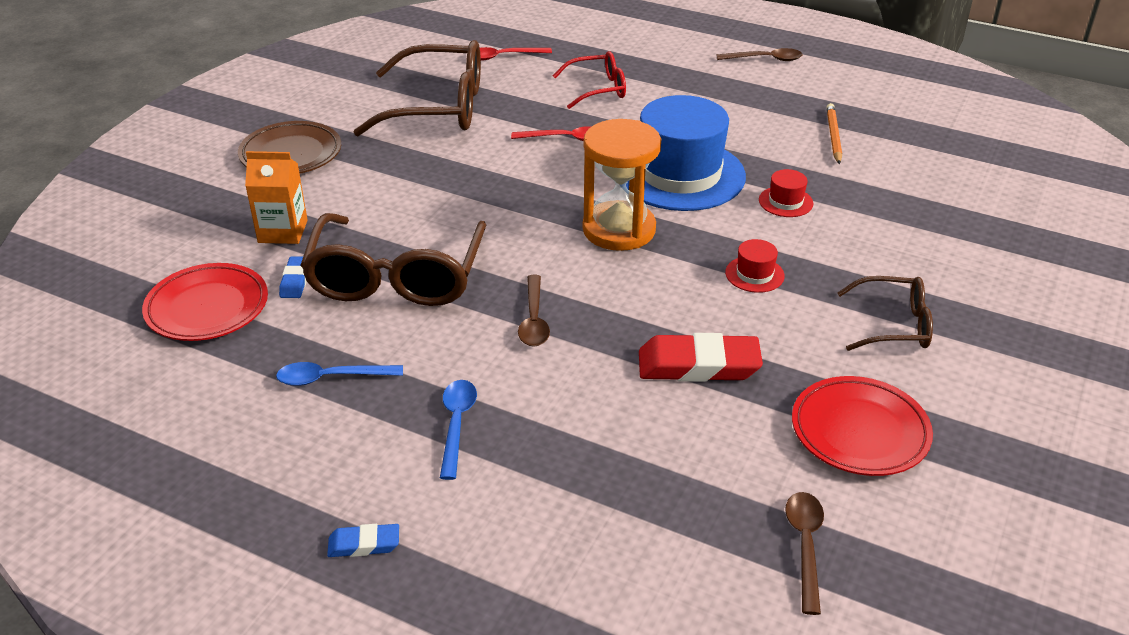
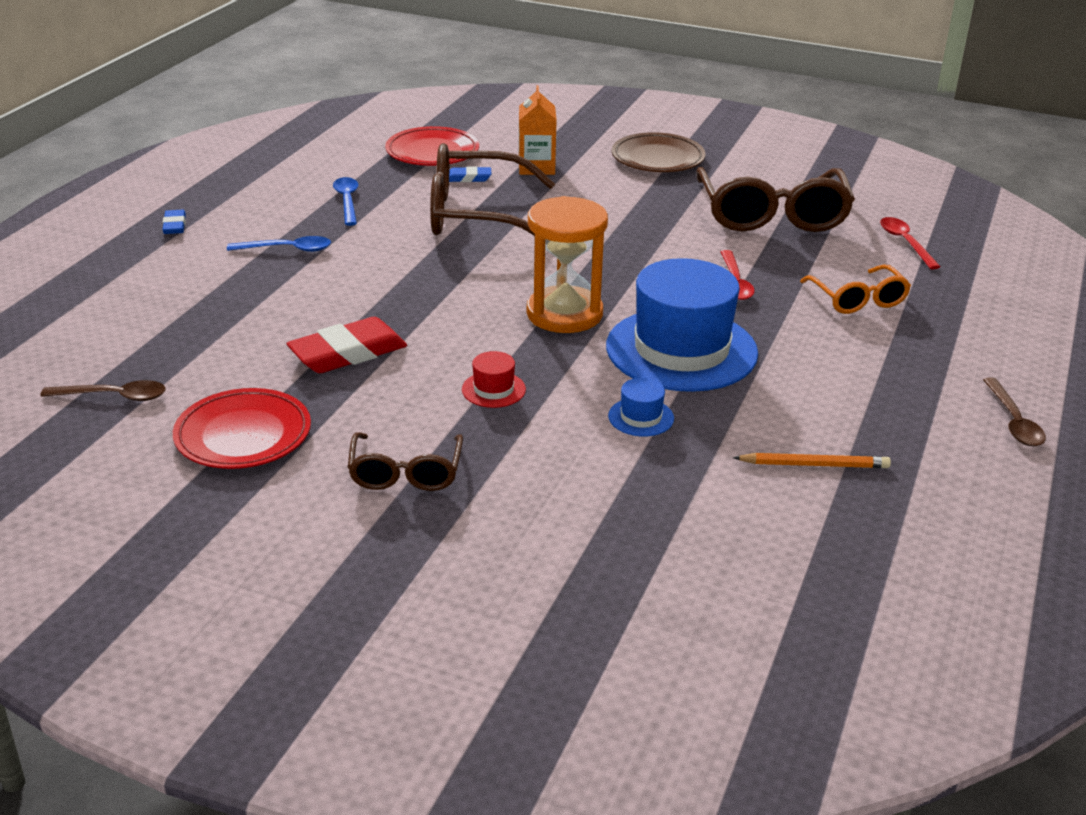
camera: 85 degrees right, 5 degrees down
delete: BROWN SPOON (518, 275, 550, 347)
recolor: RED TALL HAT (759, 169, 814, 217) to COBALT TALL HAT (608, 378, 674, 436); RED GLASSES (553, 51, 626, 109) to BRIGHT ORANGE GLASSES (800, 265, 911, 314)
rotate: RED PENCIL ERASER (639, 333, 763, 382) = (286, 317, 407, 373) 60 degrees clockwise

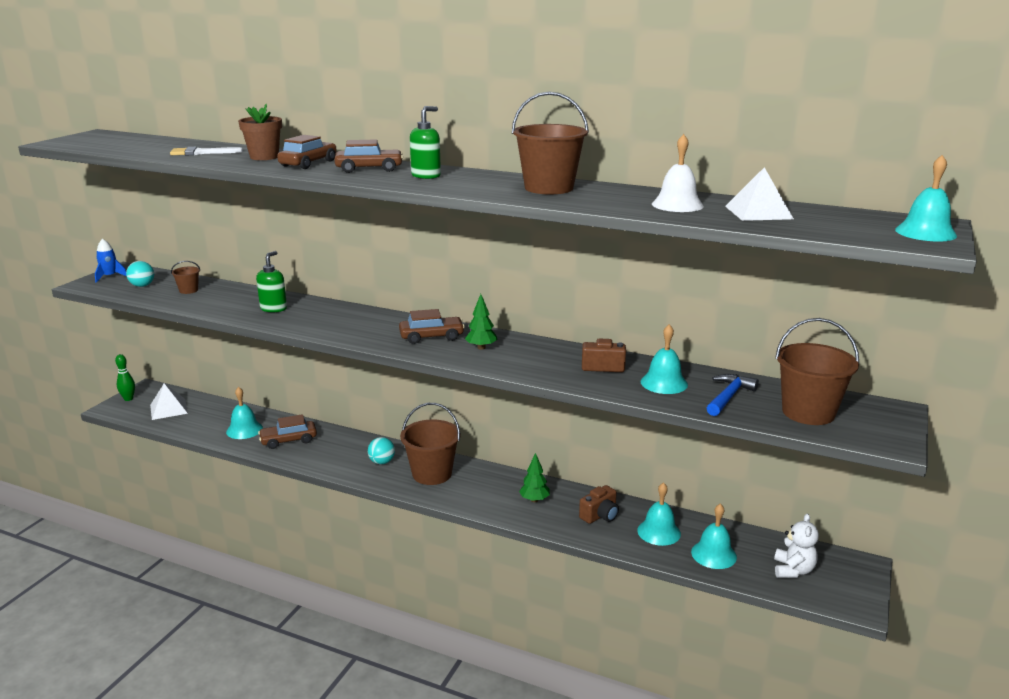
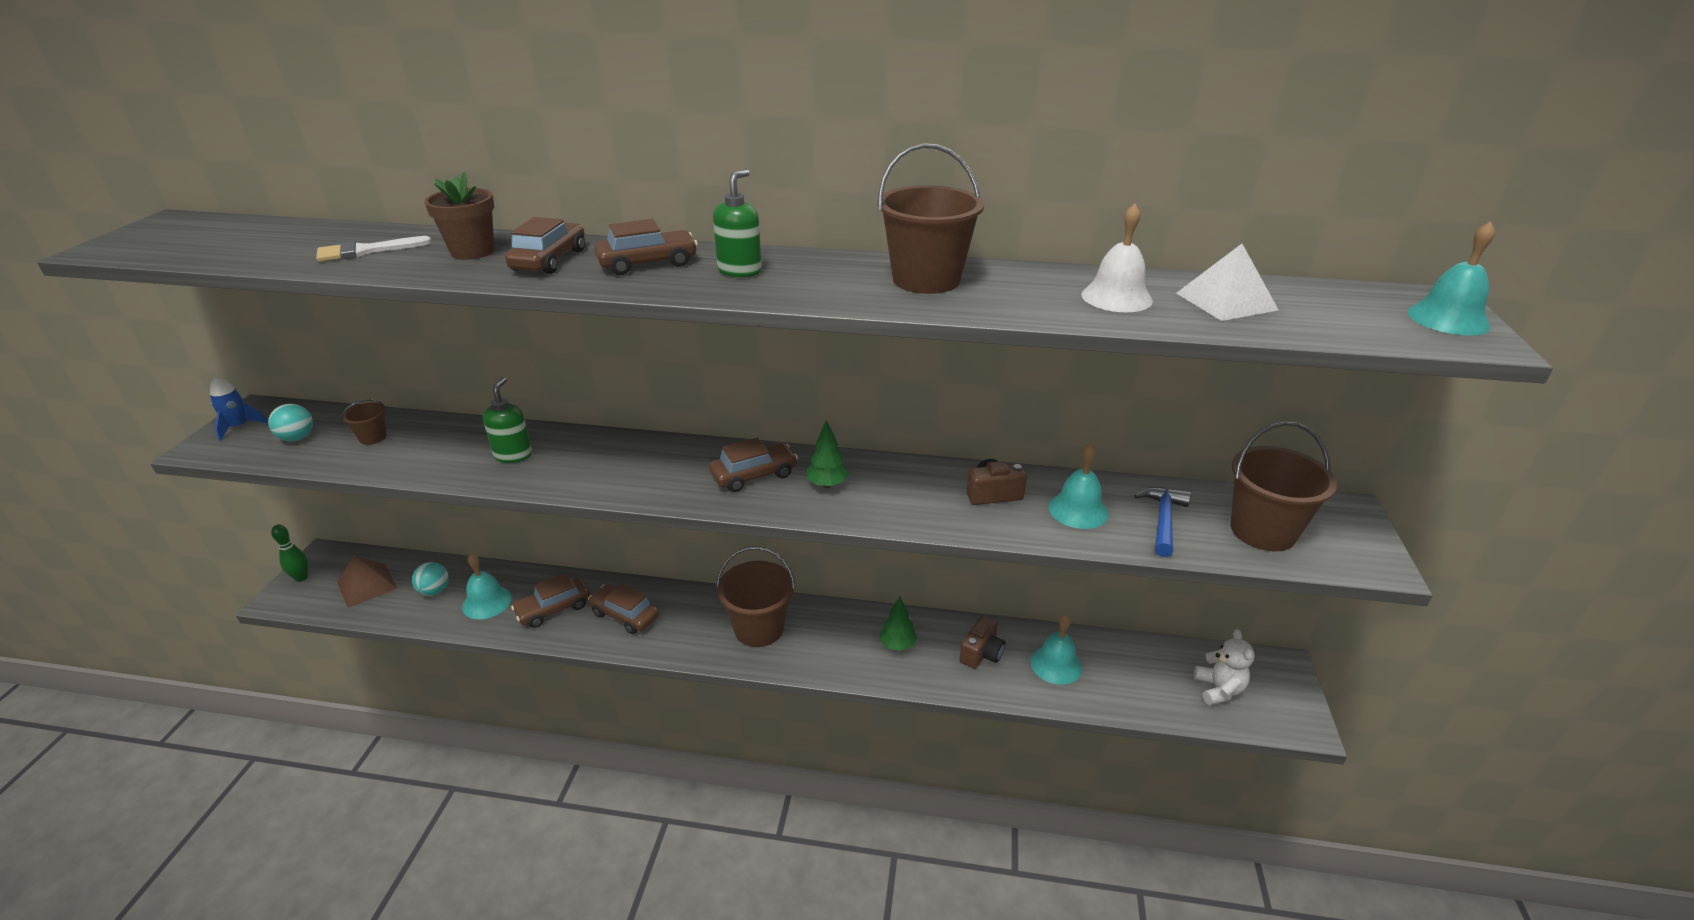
camera: 15 degrees left, 10 degrees up
delete: TEAL SCHOOL BELL (691, 504, 737, 569)
insert: BROWN CAR (588, 584, 659, 634)
move: TEAL PLAY BALL (368, 437, 395, 464) to (412, 562, 449, 596)
recolor: PURE WHITE PYRAMID SHAPE (150, 383, 188, 420) to BROWN PYRAMID SHAPE (337, 556, 397, 608)

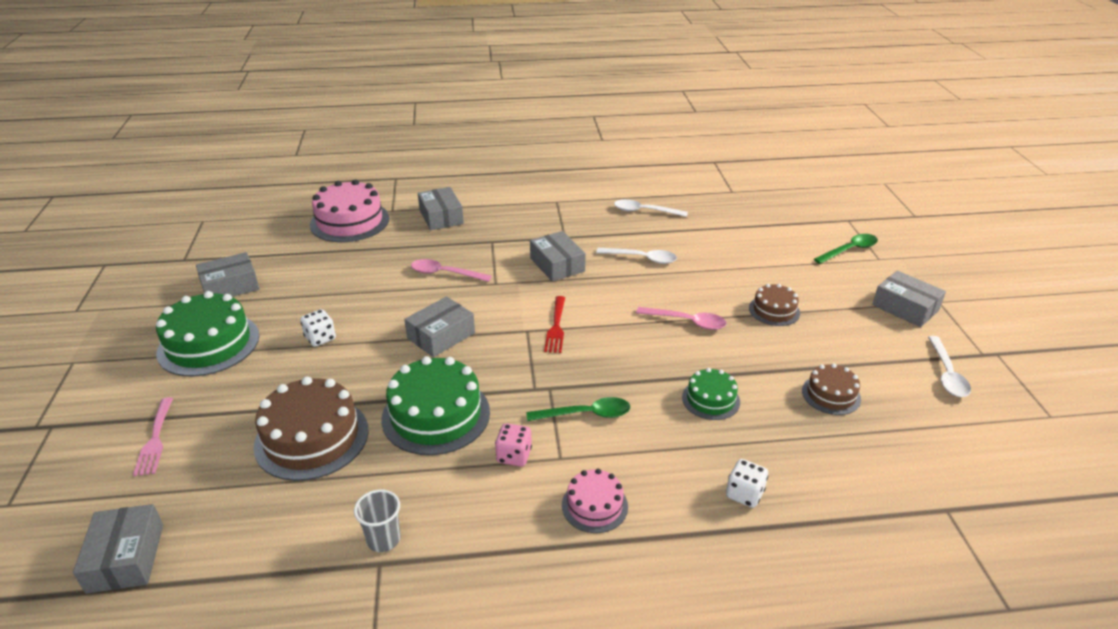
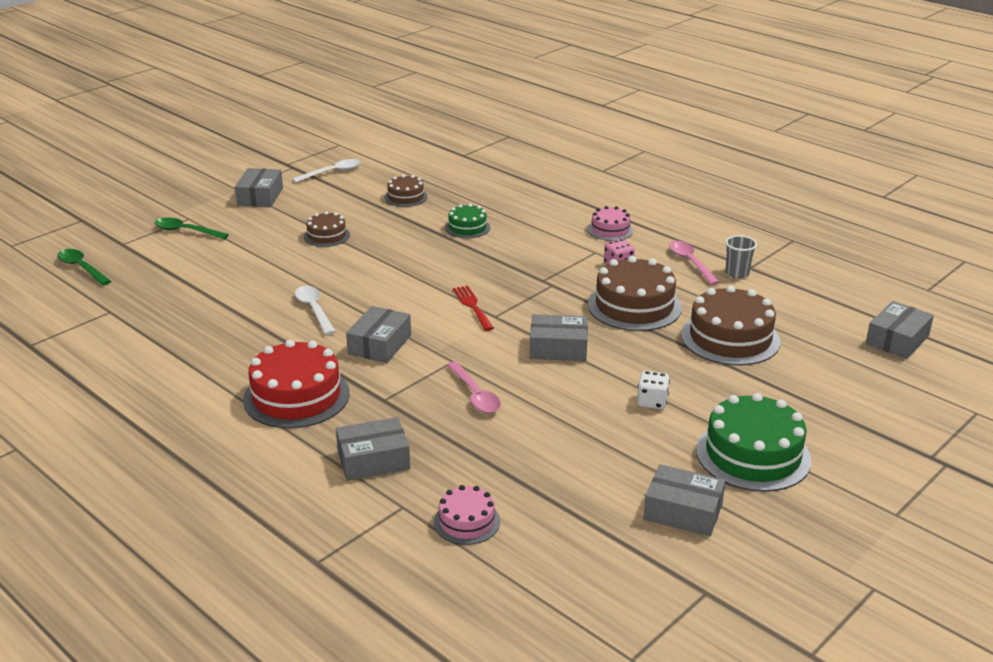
camera: 130 degrees left, 5 degrees down
delete: ROSE-PINK DINNER FORK (133, 397, 173, 476); PURE WHITE SPOON (614, 199, 688, 217); PURE WHITE GAME DIE (726, 459, 768, 508)
insert: RED GATEAU (243, 340, 350, 428)
move: EMERALD SPOON (526, 397, 630, 421) to (57, 249, 111, 285); ROSE-PINK SPOON (636, 307, 726, 330) to (669, 241, 720, 285)
recolor: EMERALD GATEAU (381, 356, 490, 455) to BROWN GATEAU (588, 256, 682, 331)
rotate: GREY PACKAGE (418, 187, 464, 230) = (336, 417, 410, 481) 45 degrees clockwise; RED DINNER FORK (544, 296, 565, 353) = (453, 285, 494, 331) 75 degrees counterclockwise
resize: ROSE-PINK GATEAU (310, 180, 389, 242) = (434, 485, 500, 545) x0.55

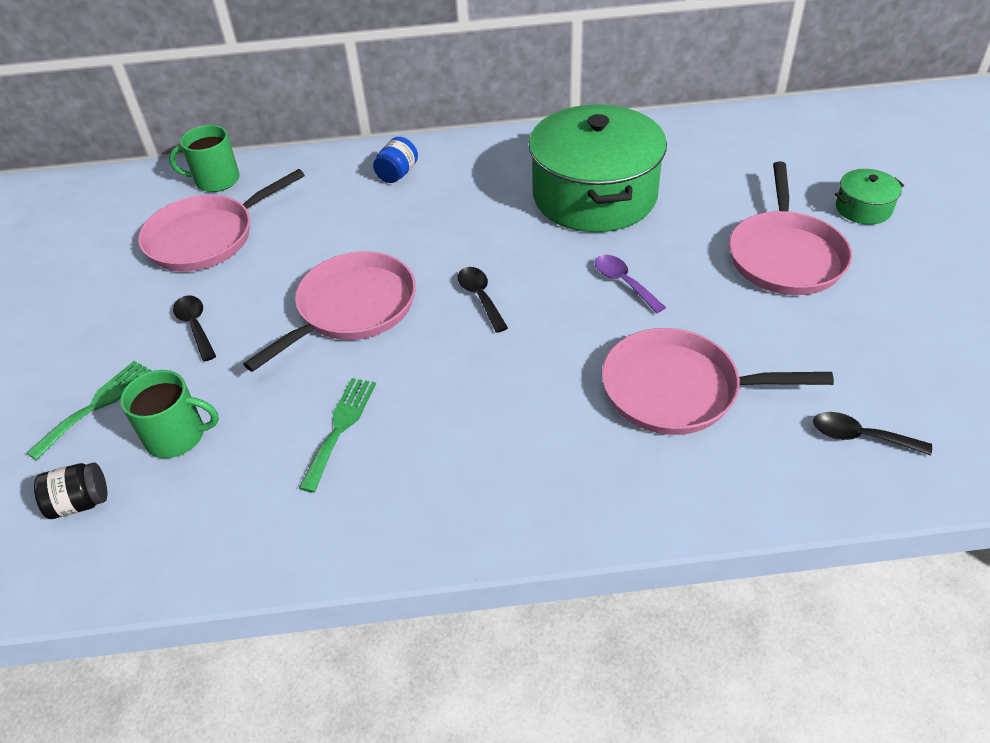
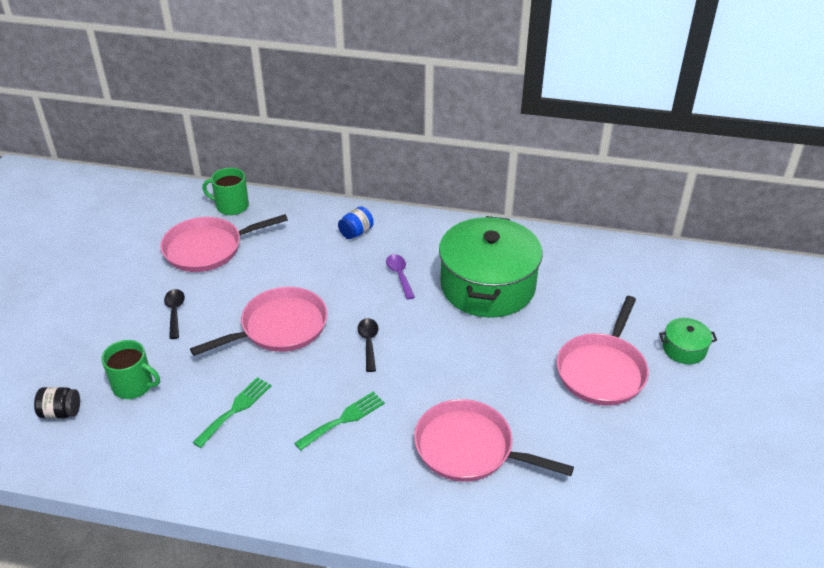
camera: 15 degrees right, 5 degrees down
delete: JET-BLACK SPOON (813, 412, 932, 456)
move: EMERALD DINNER FORK (27, 361, 152, 460) to (295, 392, 385, 450); ROYAL PURPLE SPOON (594, 255, 666, 313) to (386, 254, 415, 300)

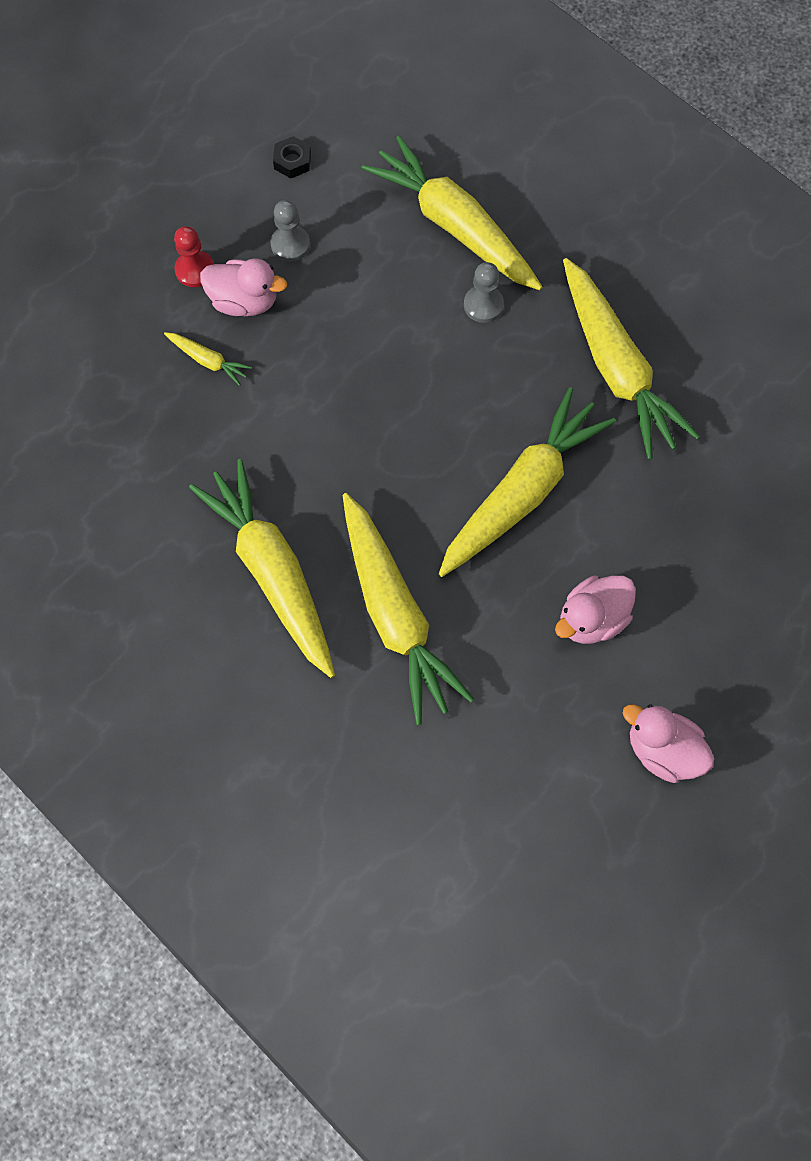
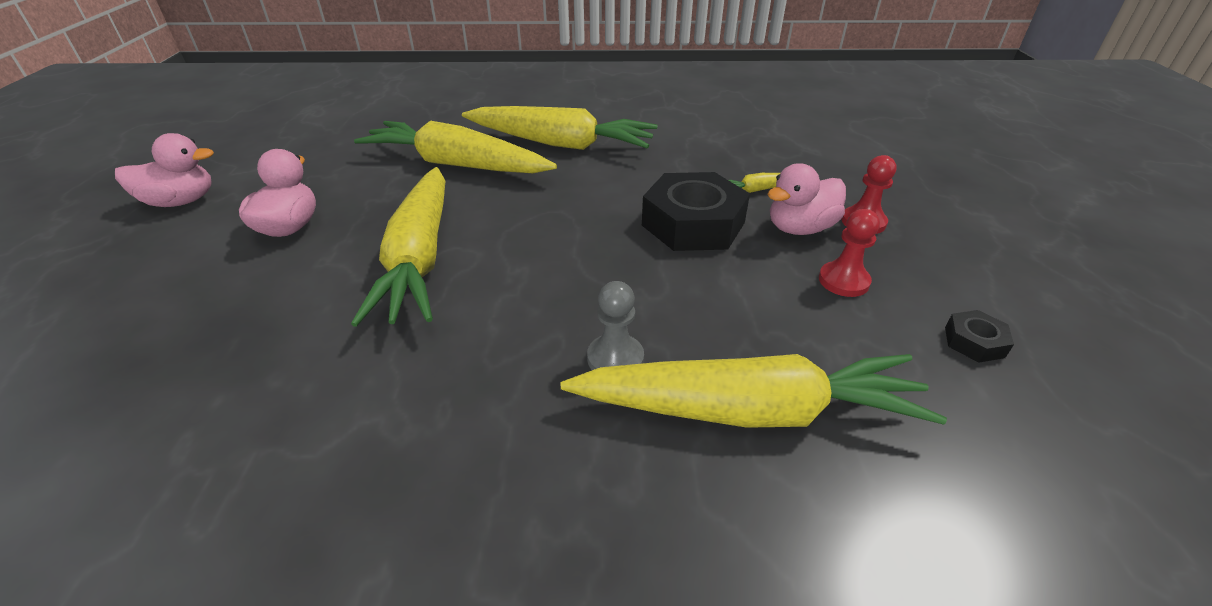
camera: 135 degrees right, 30 degrees down
delete: YELLOW ROOT VEGETABLE (563, 258, 699, 460)
insert: JET-BLACK HEX NUT (642, 172, 750, 251)
recolor: GREY GAME PAWN (271, 200, 310, 262) to RED GAME PAWN (819, 209, 880, 297)

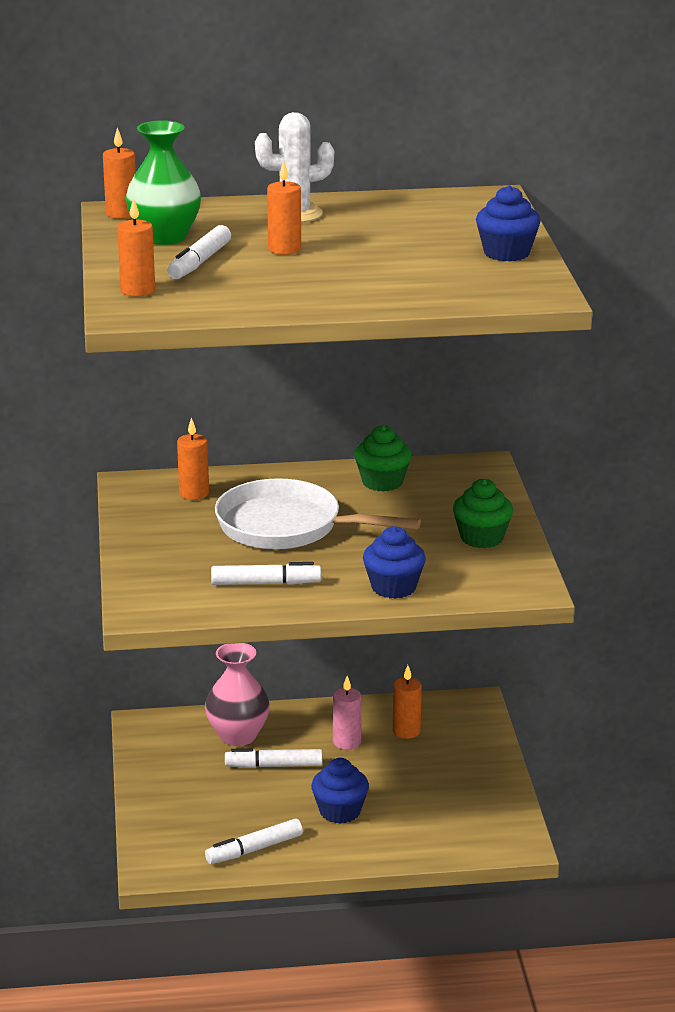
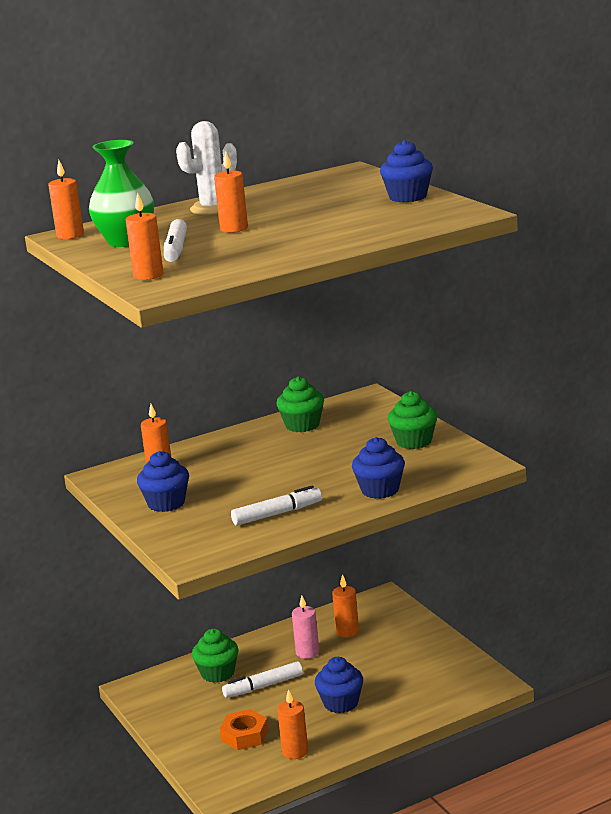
camera: 20 degrees left, 5 degrees down
delete: PURE WHITE FRYING PAN (215, 478, 421, 550)
insert: COBALT MUFFIN (137, 451, 189, 512); BRIGHT ORANGE HEX NUT (220, 709, 269, 750)
replace: ROSE-PINK FLOWER VASE (205, 643, 270, 746) to EMERALD MUFFIN (192, 629, 238, 683); PURE WHITE MARKER (205, 819, 303, 864) to BRIGHT ORANGE CANDLE (277, 689, 308, 759)

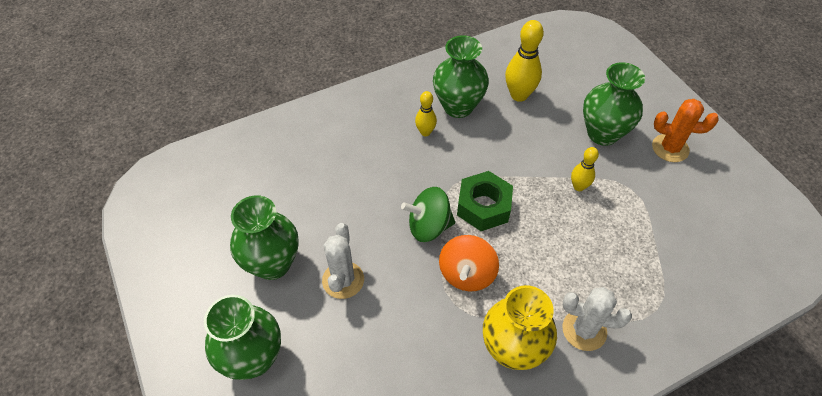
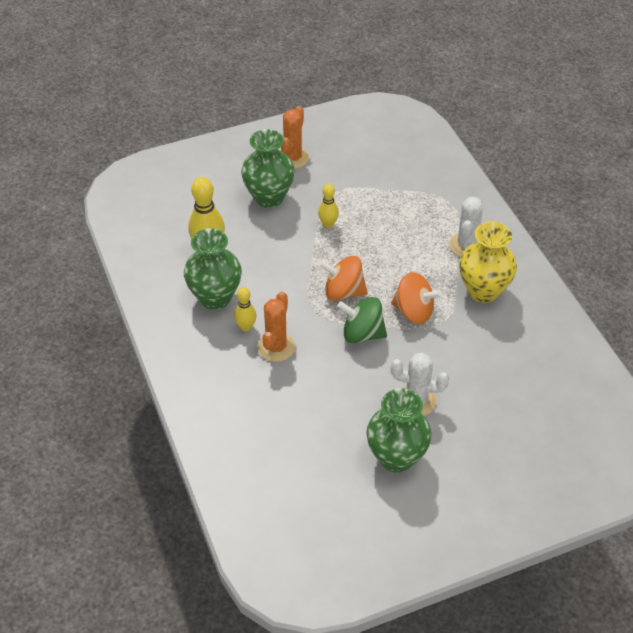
camera: 85 degrees left, 5 degrees down
delete: EMERALD FLOWER VASE (204, 295, 281, 380)
insert: BRIGHT ORANGE CACTUS (257, 292, 295, 362)
replace: EMERALD HEX NUT (457, 171, 513, 231) to BRIGHT ORANGE WHIRLIGIG (319, 256, 368, 301)
rotate: EMERALD WHIRLIGIG (401, 187, 455, 242) = (337, 297, 387, 343) 105 degrees clockwise

